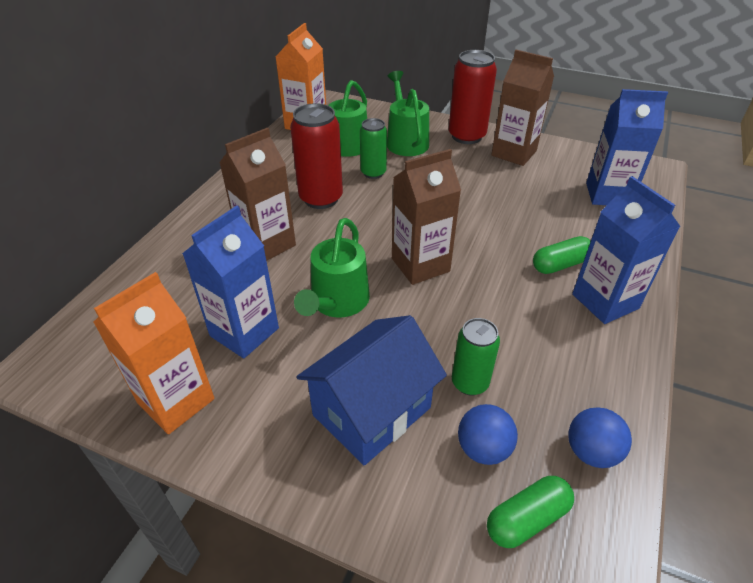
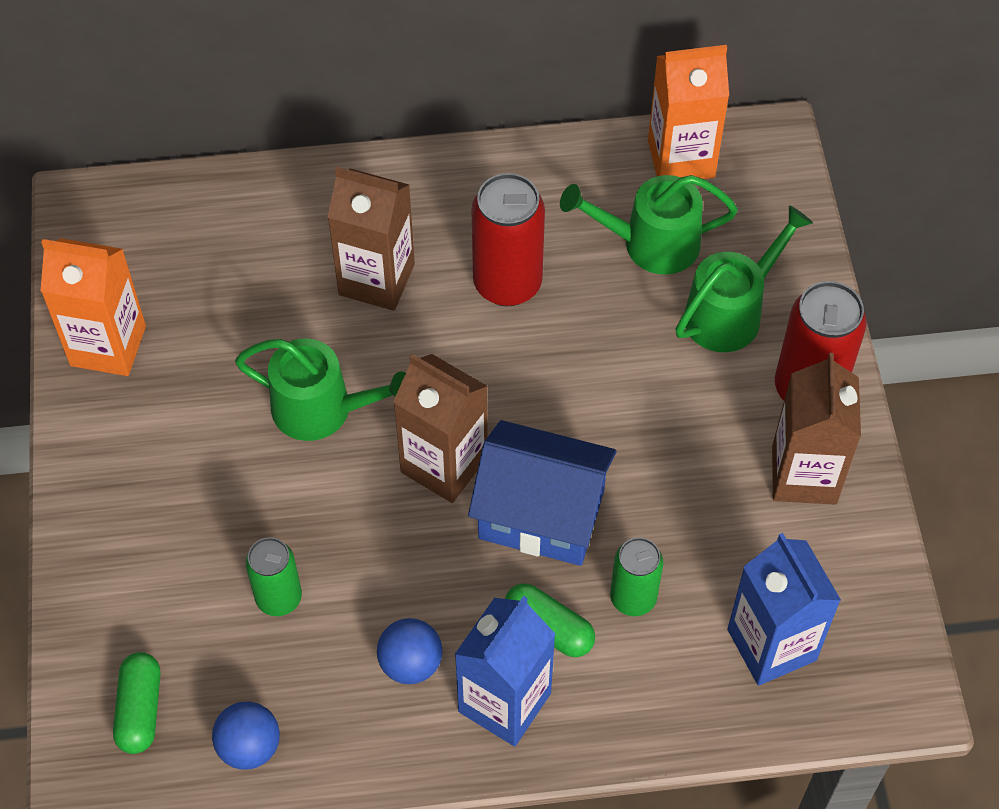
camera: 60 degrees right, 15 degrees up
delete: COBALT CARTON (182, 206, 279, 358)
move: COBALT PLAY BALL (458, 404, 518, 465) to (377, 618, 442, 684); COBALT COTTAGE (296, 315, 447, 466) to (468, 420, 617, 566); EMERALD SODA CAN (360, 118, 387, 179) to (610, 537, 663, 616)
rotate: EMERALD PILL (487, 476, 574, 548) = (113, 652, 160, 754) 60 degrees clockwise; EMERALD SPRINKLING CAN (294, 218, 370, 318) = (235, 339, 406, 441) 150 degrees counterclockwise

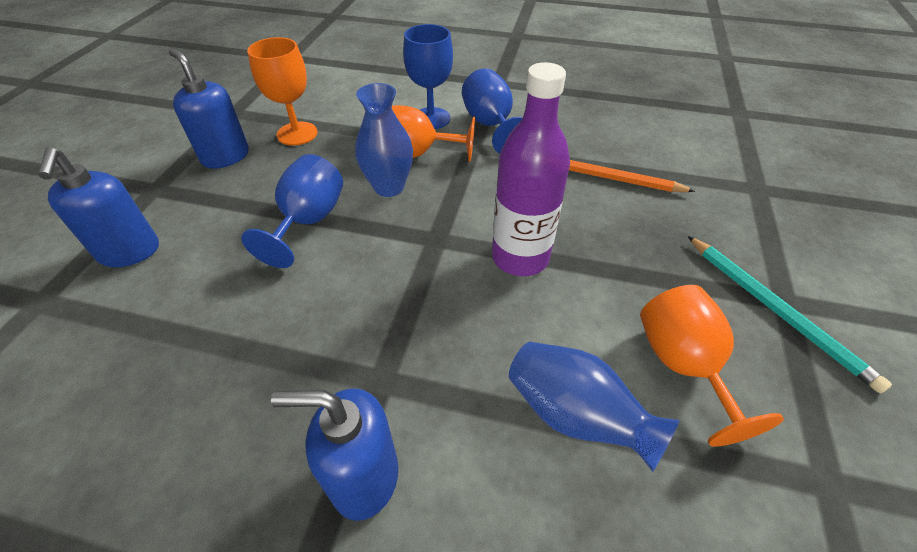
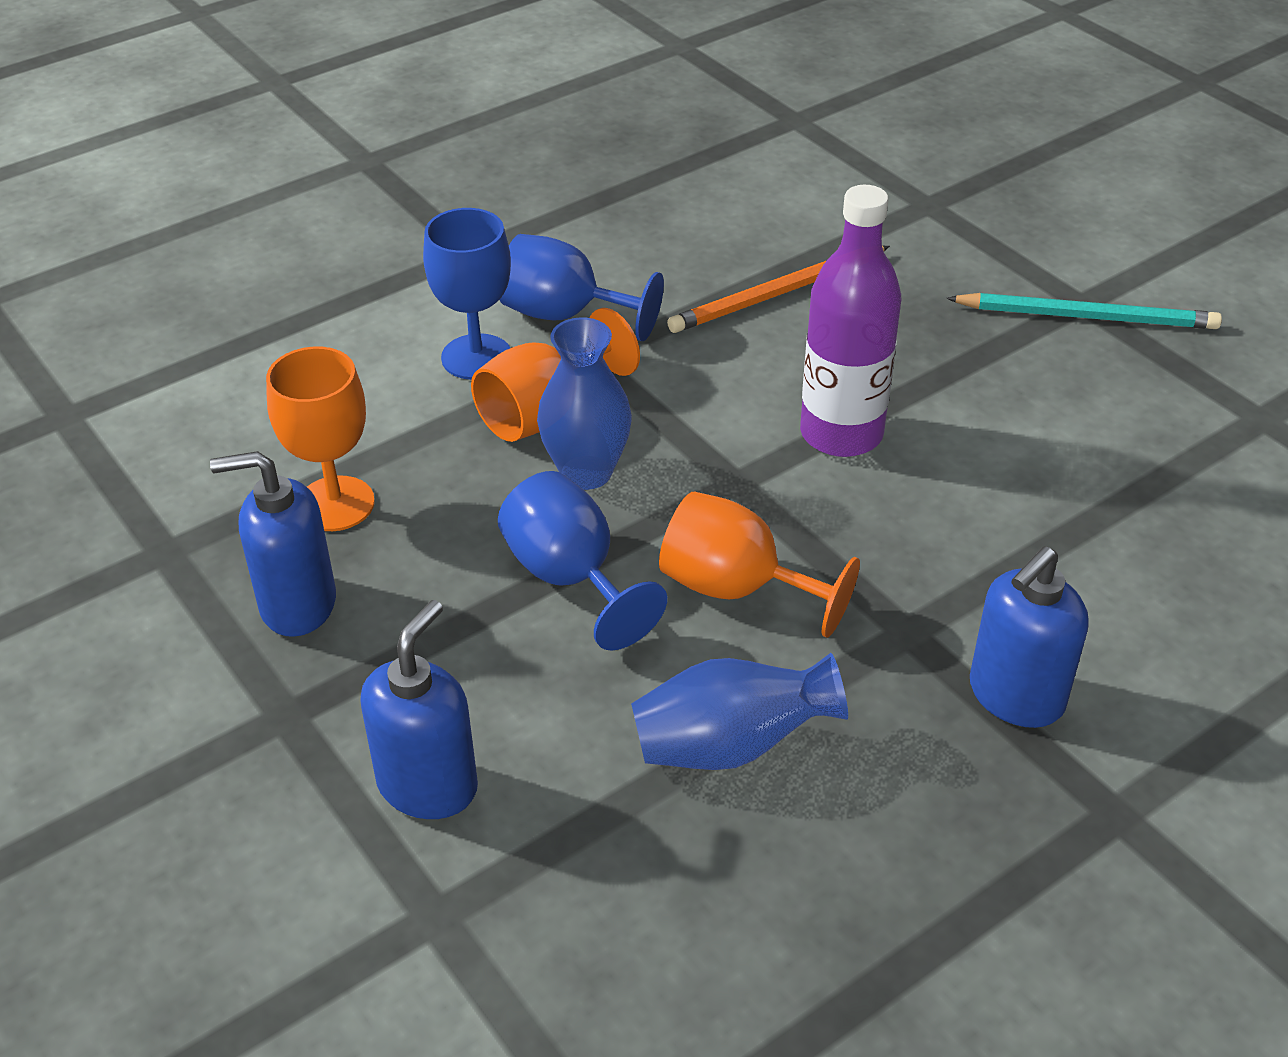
camera: 50 degrees left, 5 degrees down
move: COBALT FLOWER VASE (509, 342, 680, 472) to (631, 653, 848, 770); BRIGHT ORANGE CHALICE (640, 285, 784, 447) to (659, 492, 860, 638)
rotate: COBALT PUMP BOTTLE (38, 147, 159, 267) = (360, 600, 478, 819) 90 degrees counterclockwise

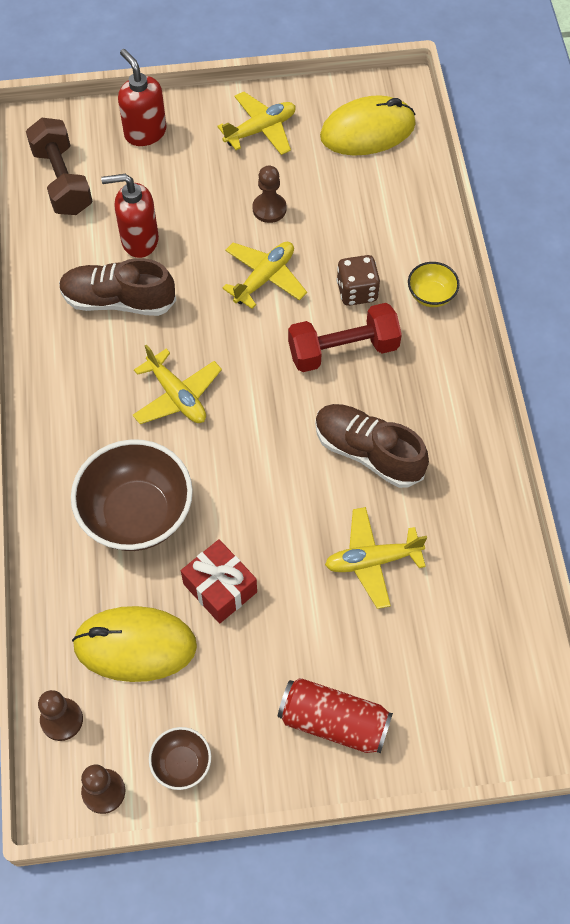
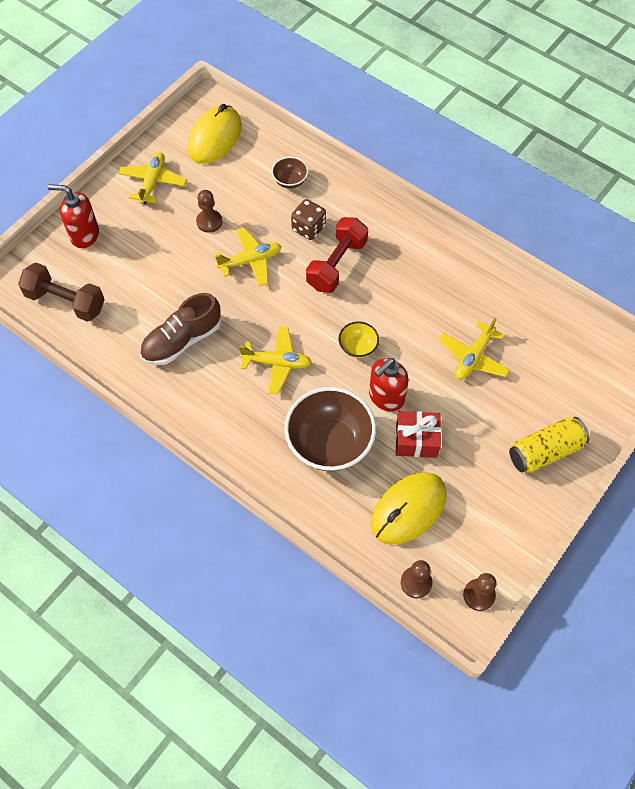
camera: 45 degrees left, 0 degrees up
delete: BROWN SNEAKER (315, 404, 429, 488)
move: BROWN SERVING BOWL (149, 727, 211, 790) to (272, 157, 308, 189); YELLOW SERVING BOWL (408, 262, 459, 307) to (339, 322, 379, 358); RED PUMP BOTTLE (101, 174, 159, 258) to (369, 358, 408, 412)
recolor: RED SODA CAN (278, 678, 393, 754) to YELLOW SODA CAN (509, 417, 590, 473)
rotate: YELLOW PLANE (222, 242, 307, 309) = (215, 227, 282, 286) 75 degrees clockwise

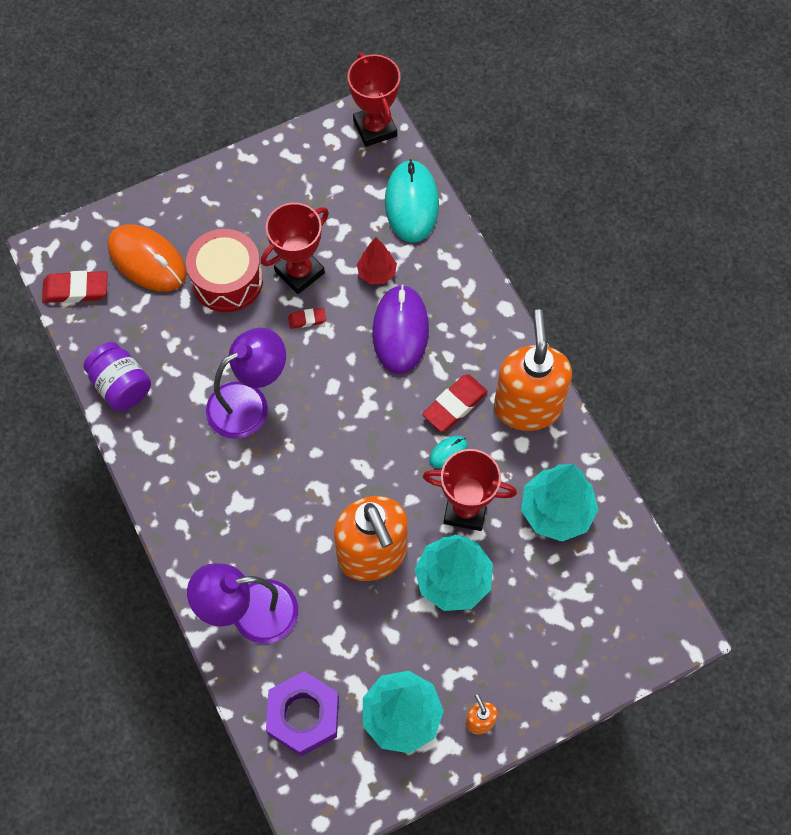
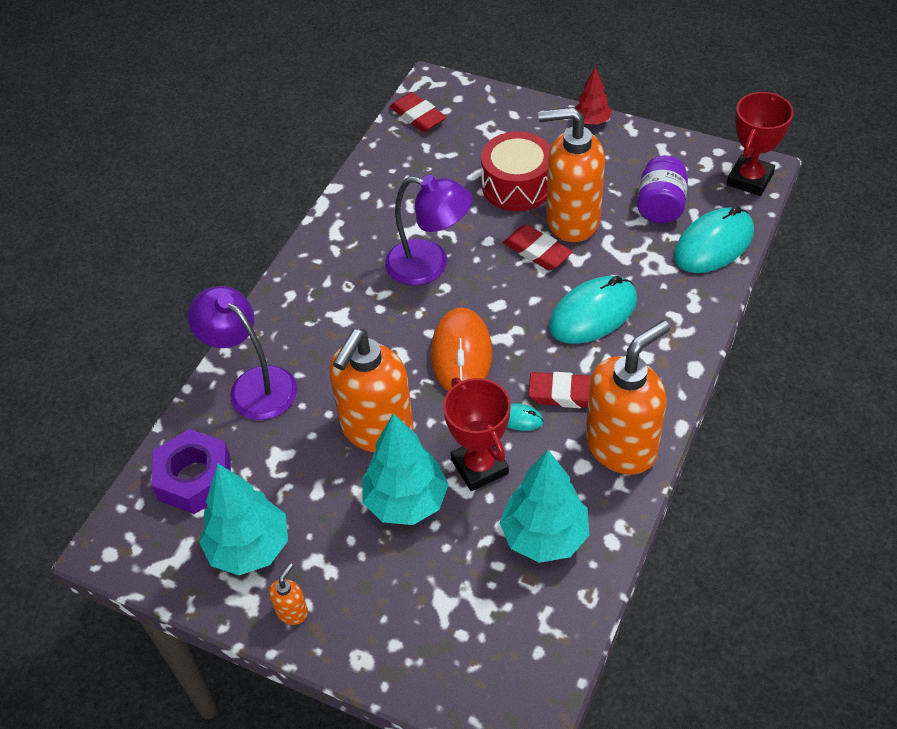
camera: 55 degrees right, 15 degrees down
move: BRIGHT ORANGE MOUSE (108, 224, 187, 291) to (431, 307, 493, 391); RED FIR TREE (357, 237, 397, 284) to (575, 66, 612, 125); ROYAL PURPLE JAM JAR (84, 342, 151, 411) to (637, 155, 688, 223)
replace: RED AWARD CUP (261, 203, 329, 294) to BRIGHT ORANGE PUMP BOTTLE (538, 107, 605, 242)
recolor: ROYAL PURPLE MOUSE (372, 284, 429, 374) to TEAL MOUSE (549, 276, 637, 344)
resize: RED PENCIL ERASER (288, 308, 326, 329) = (503, 224, 573, 270) x1.82

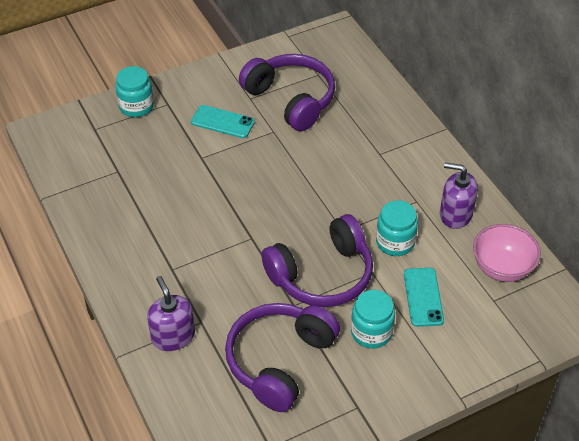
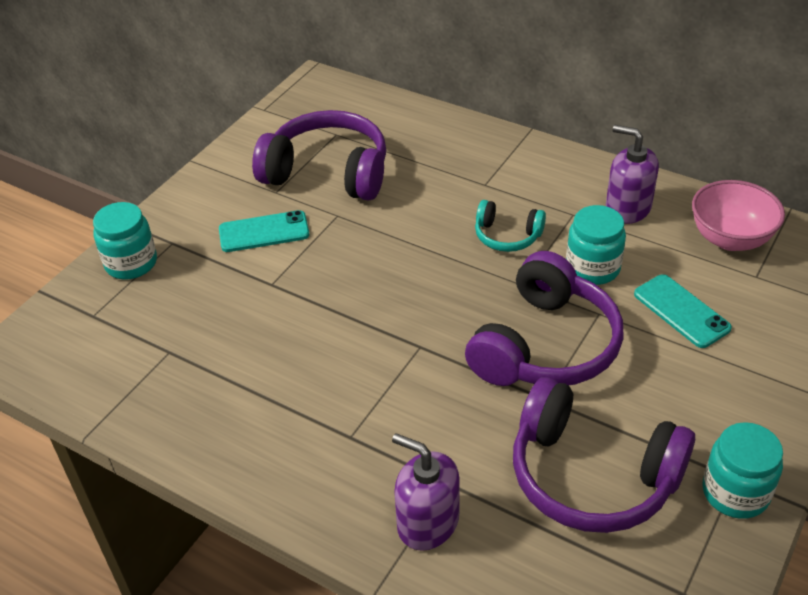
camera: 30 degrees left, 5 degrees down
insert: TEAL HEADPHONES (475, 200, 546, 252)
move: TEAL JAM JAR (351, 290, 395, 349) to (702, 422, 783, 519)
rotate: ROYAL PURPLE HEADPHONES (225, 303, 340, 412) = (513, 377, 695, 533) 60 degrees counterclockwise; ROYAL PURPLE PUMP BOTTLE (440, 163, 478, 229) = (606, 125, 659, 224) 45 degrees clockwise

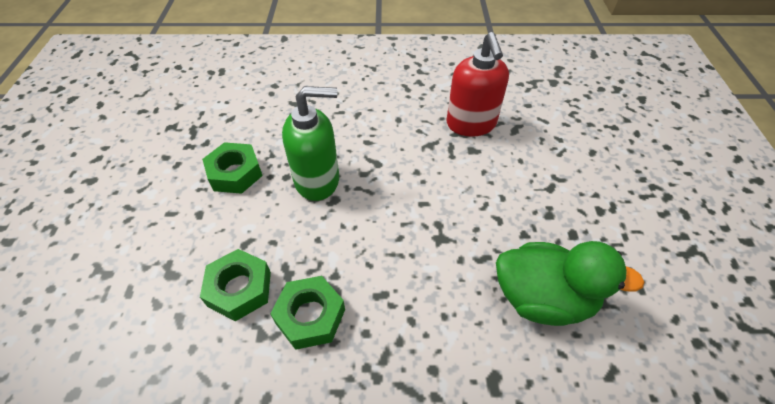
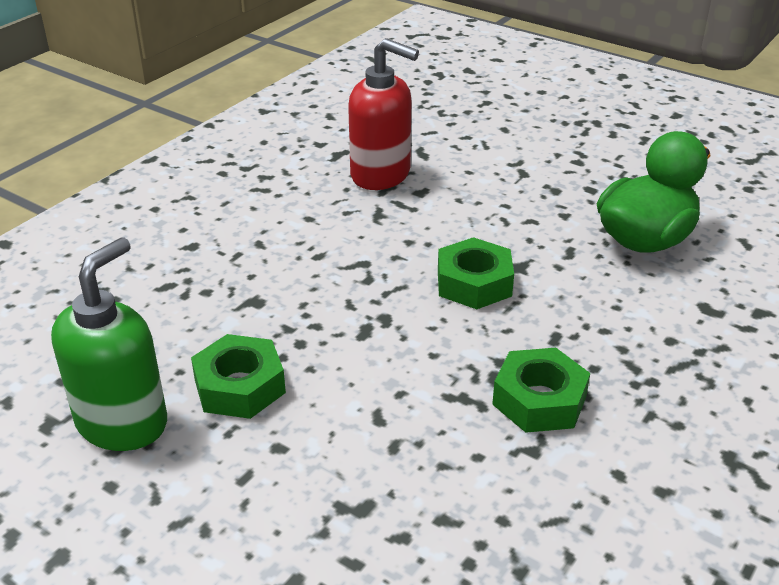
camera: 55 degrees left, 15 degrees down
move: EMERALD PUMP BOTTLE (282, 86, 339, 201) to (51, 237, 167, 451); EMERALD HEX NUT (200, 249, 271, 321) to (438, 237, 514, 309)

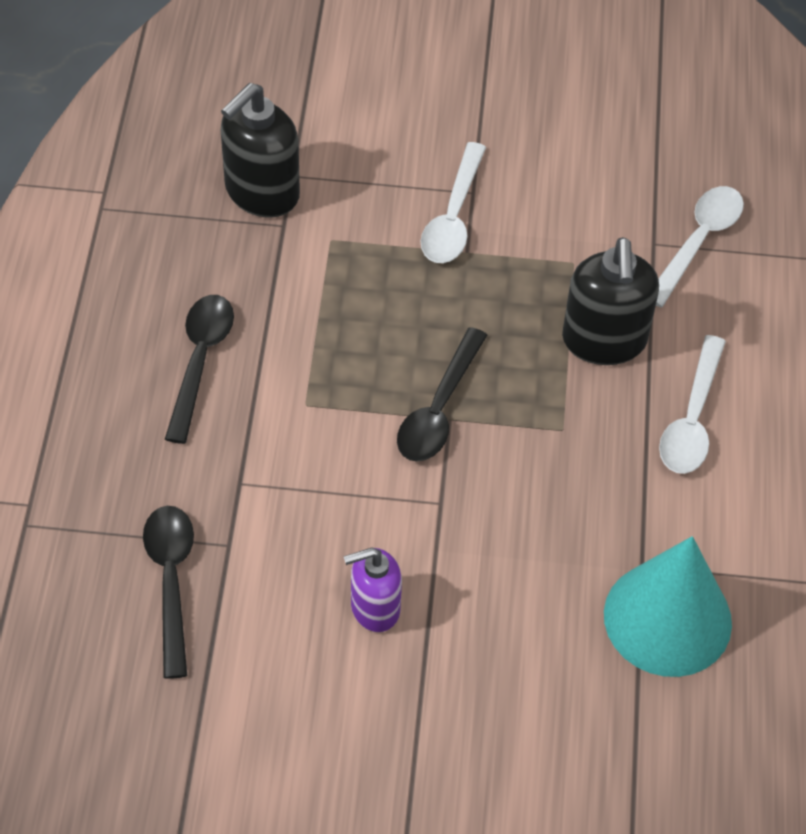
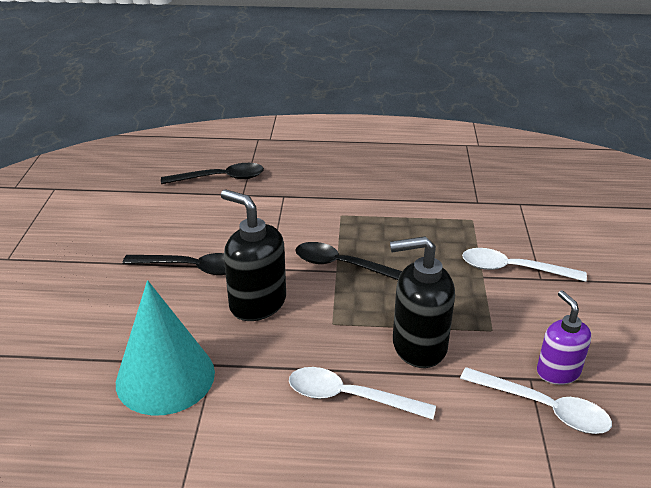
camera: 90 degrees right, 20 degrees down
move: JET-BLACK SPOON (165, 295, 234, 444) to (122, 253, 226, 275); JET-BLACK PUMP BOTTLE (221, 83, 300, 218) to (221, 189, 286, 321); ROYAL PURPLE PUMP BOTTLE (343, 547, 402, 632) to (537, 290, 591, 385)

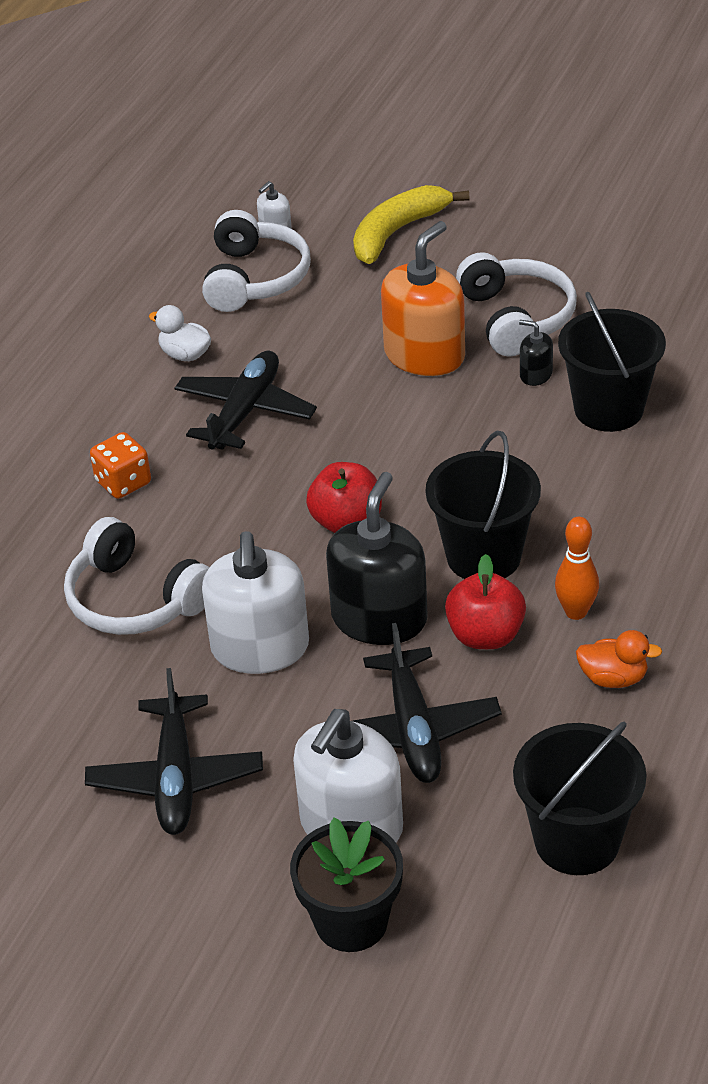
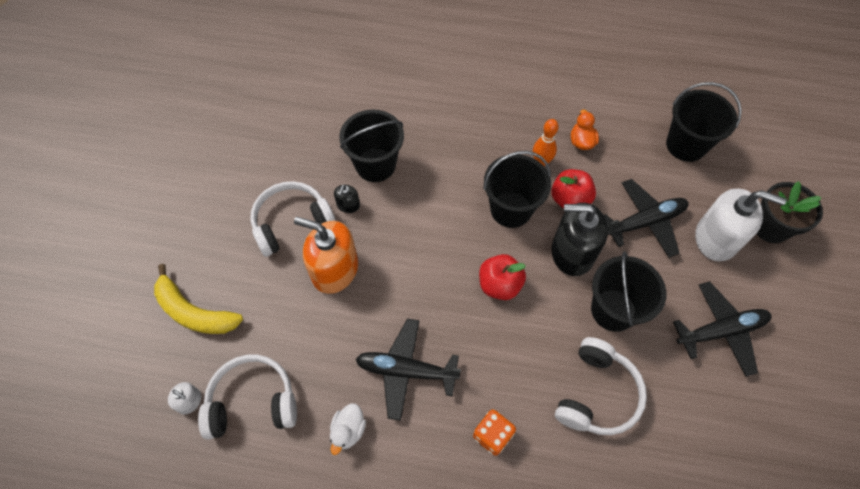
camera: 105 degrees left, 20 degrees up
replace: PURE WHITE PUMP BOTTLE (202, 531, 309, 674) to JET-BLACK BUCKET (591, 252, 666, 332)

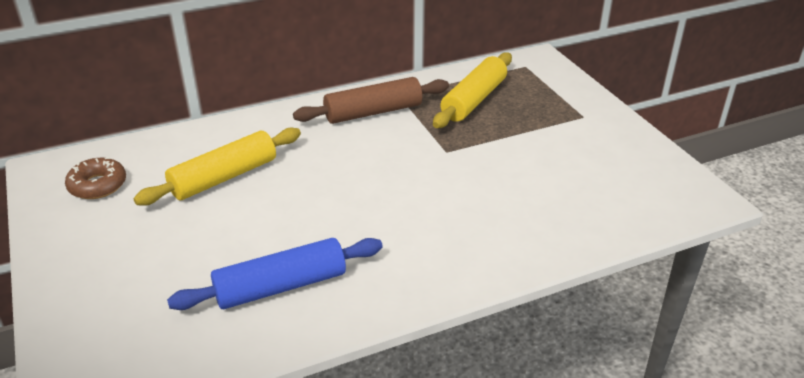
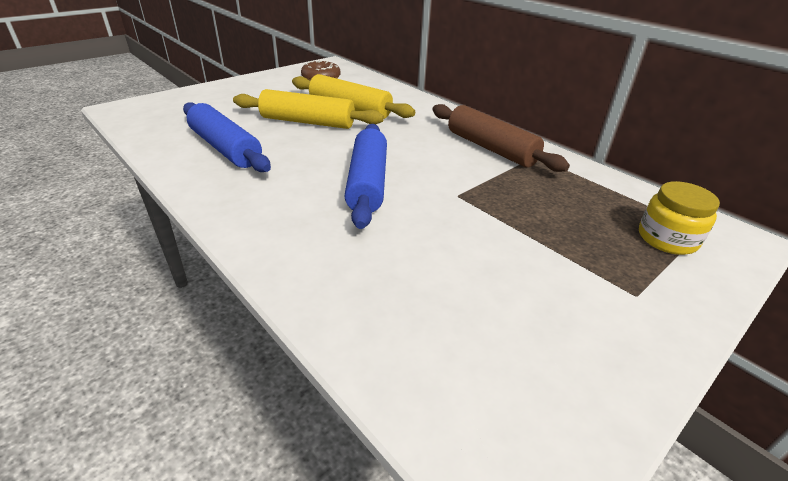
camera: 70 degrees right, 0 degrees up
insert: COBALT PASTRY ROLLER (345, 124, 387, 229); YELLOW JAM JAR (639, 181, 720, 255)
move: YELLOW PASTRY ROLLER (433, 52, 512, 128) to (233, 89, 384, 129)

